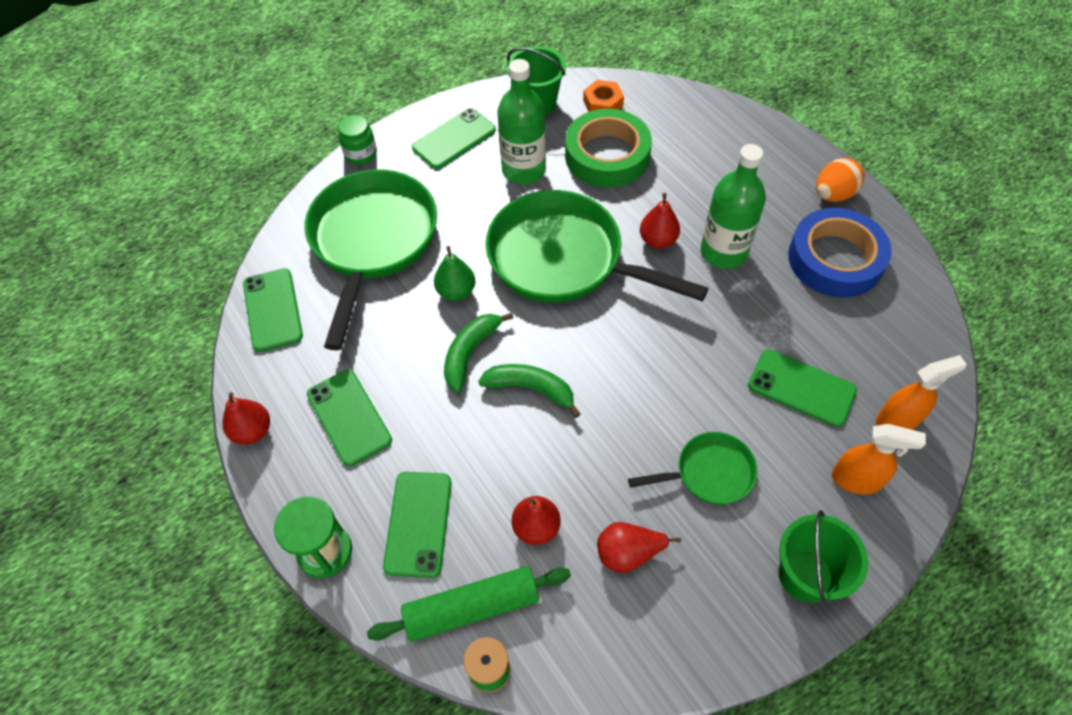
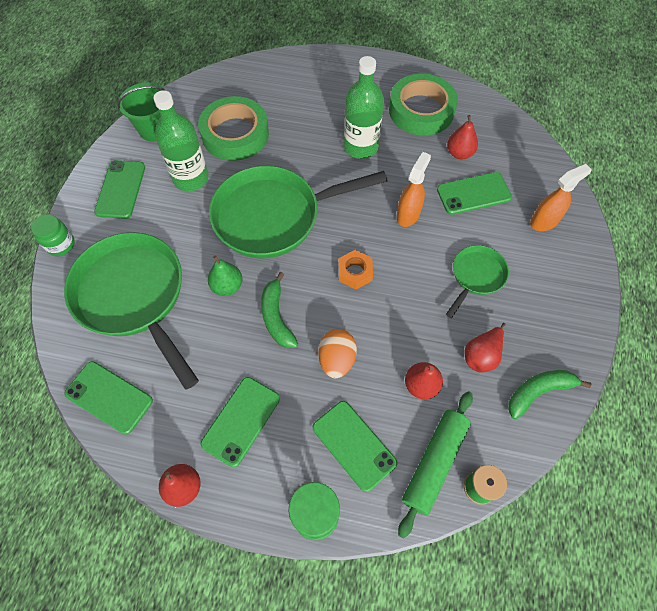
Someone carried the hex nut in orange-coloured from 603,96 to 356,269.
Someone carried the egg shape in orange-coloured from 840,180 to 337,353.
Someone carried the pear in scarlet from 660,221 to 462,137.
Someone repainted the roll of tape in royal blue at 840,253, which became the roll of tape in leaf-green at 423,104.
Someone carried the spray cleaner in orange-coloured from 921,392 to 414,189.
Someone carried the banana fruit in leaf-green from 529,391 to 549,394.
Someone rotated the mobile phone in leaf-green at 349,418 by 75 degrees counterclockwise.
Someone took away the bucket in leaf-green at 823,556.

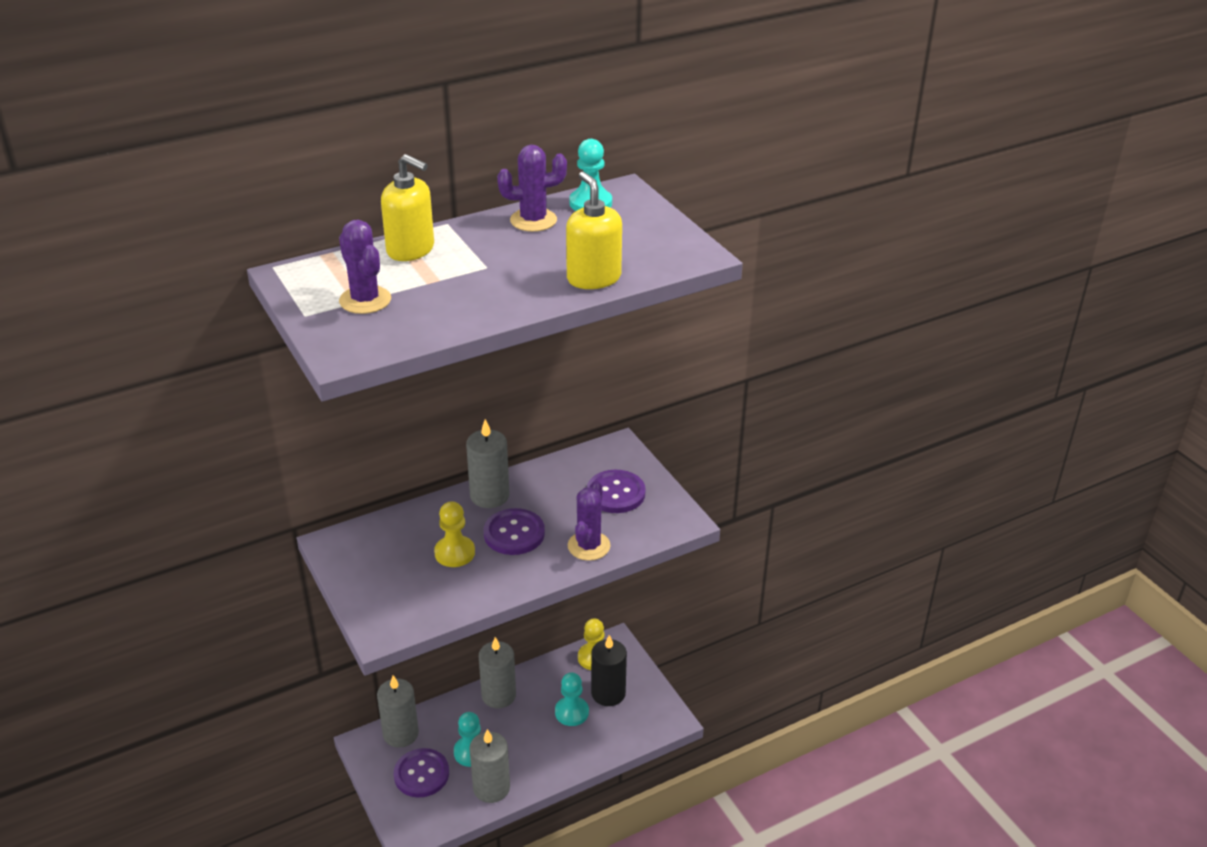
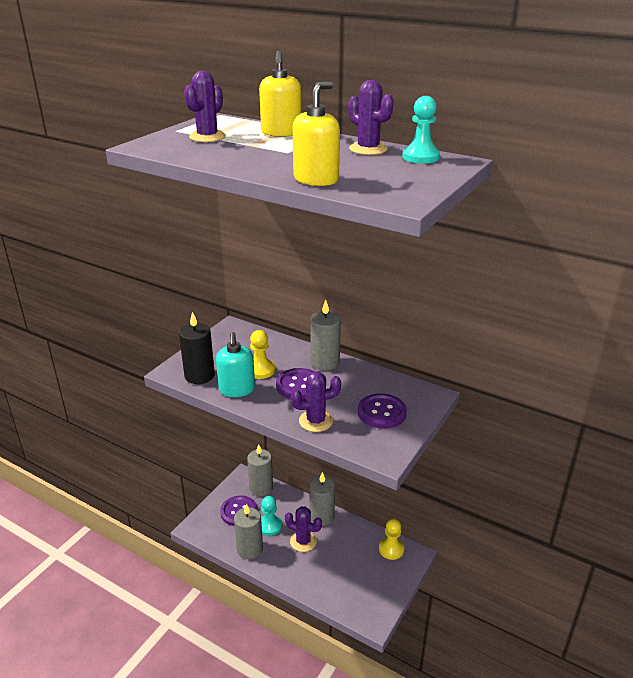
Someone carried the candle in jet-black from 609,670 to 197,348.
Someone took away the game pawn in turquoise at 572,699.
Someone put down the soap pump in turquoise at 235,364.
Someone put down the cactus in violet at 303,529.

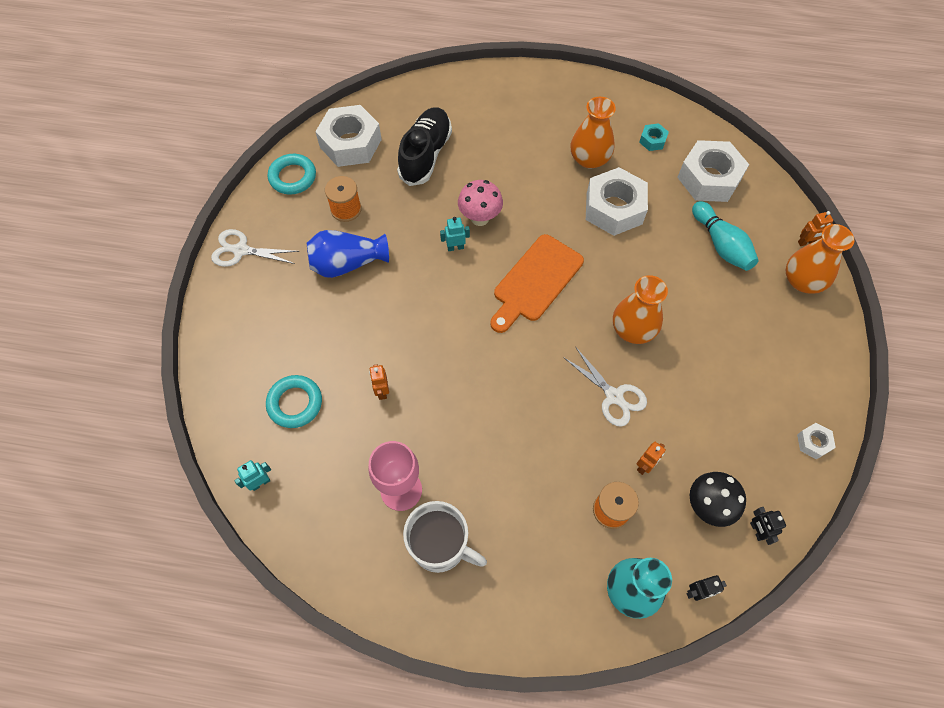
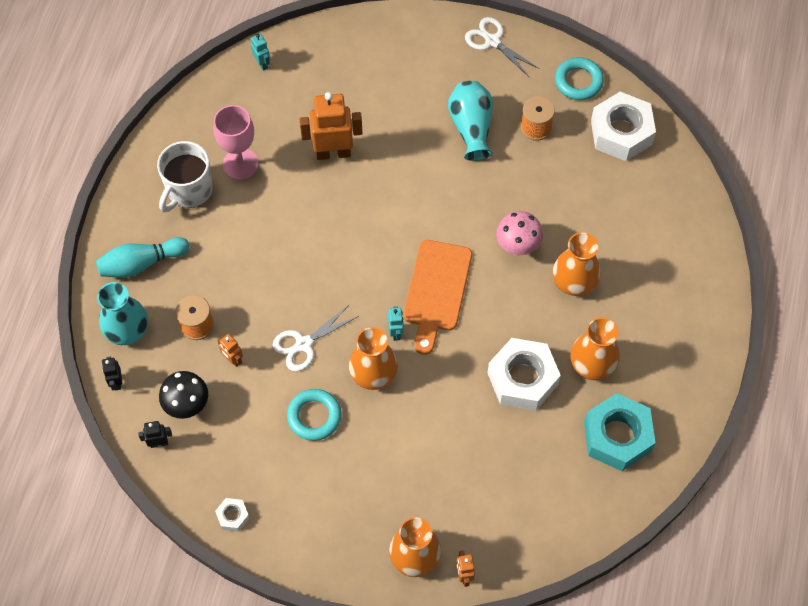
Someone took away the shoe in jet-black at 424,146.
Someone scaled the hex nut in turquoise at 654,137 by 2.22.
Someone took away the hex nut in snow-white at 713,171.
Someone carried the bowling pin in turquoise from 725,236 to 142,257.
Someone carried the toy robot in turquoise from 455,234 to 396,323.
Someone rotated the pair of scissors in snow-white at 255,248 by 60 degrees counterclockwise.
Someone repainted the tall vase in royal blue at 348,254, which became the tall vase in turquoise at 470,121.
Someone rotated the cutting board in orange-coloured at 537,283 by 120 degrees counterclockwise.
Someone scaled the toy robot in orange-coloured at 379,382 by 2.11.
Someone carried the ring in turquoise from 294,401 to 314,415.
Someone put down the tall vase in orange-coloured at 577,264.

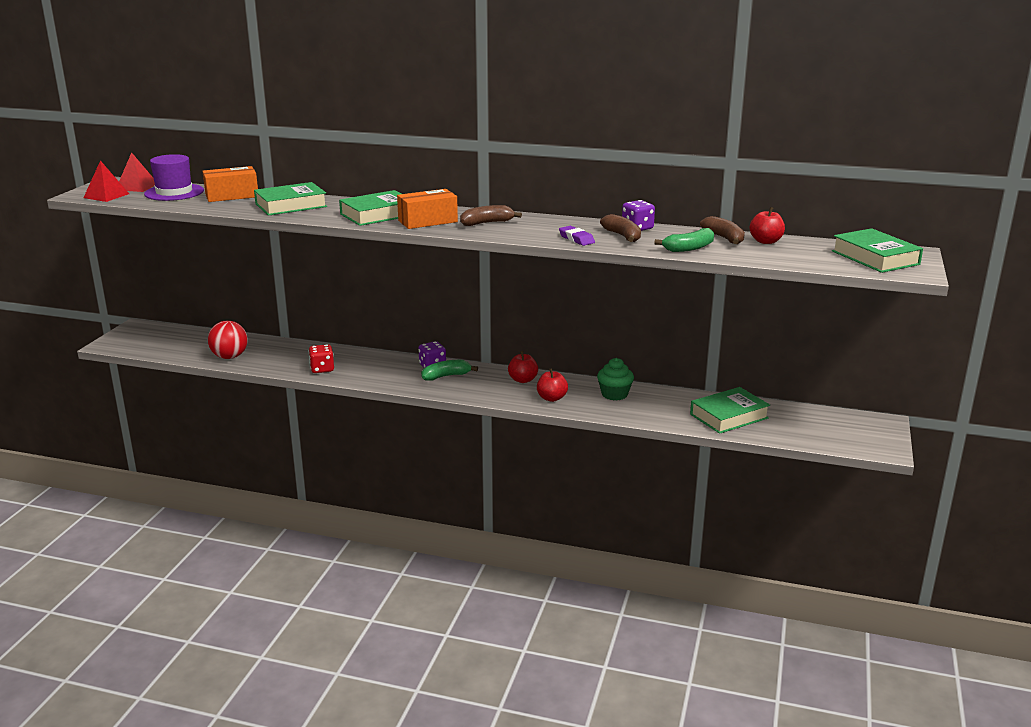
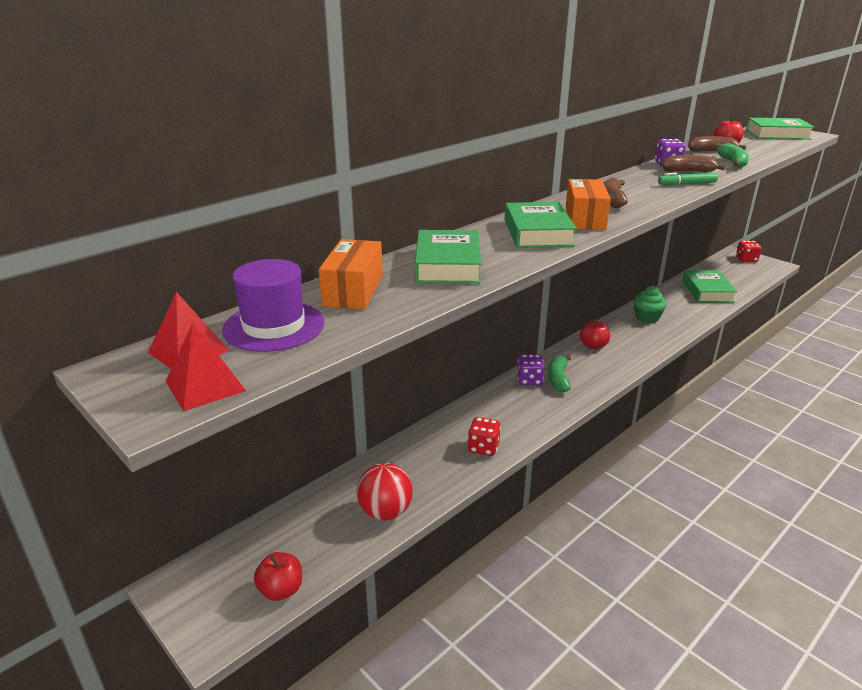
Someone swapped the pencil eraser in violet at 577,236 for the marker in leaf-green at 688,179.
Someone carried the toy apple in scarlet from 552,385 to 278,576.
Someone put down the dice in scarlet at 749,251.

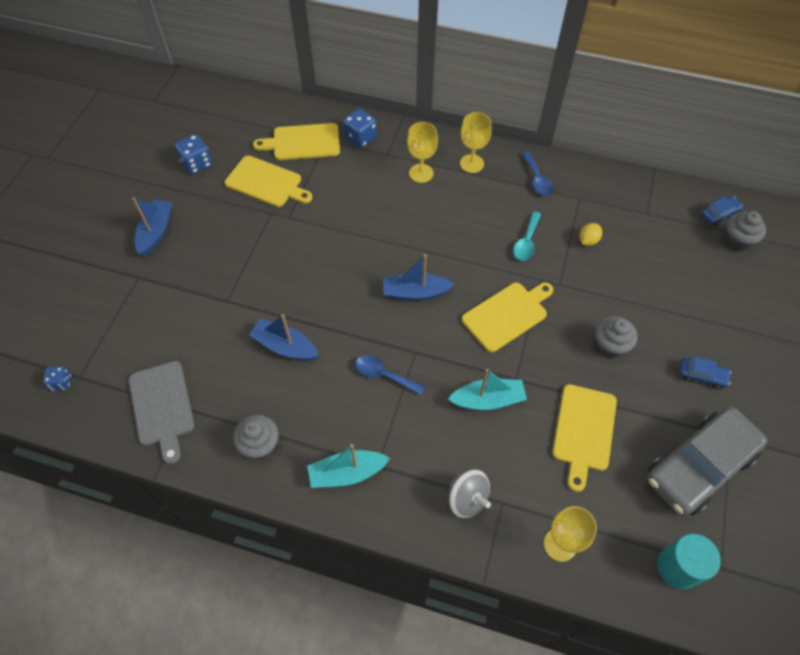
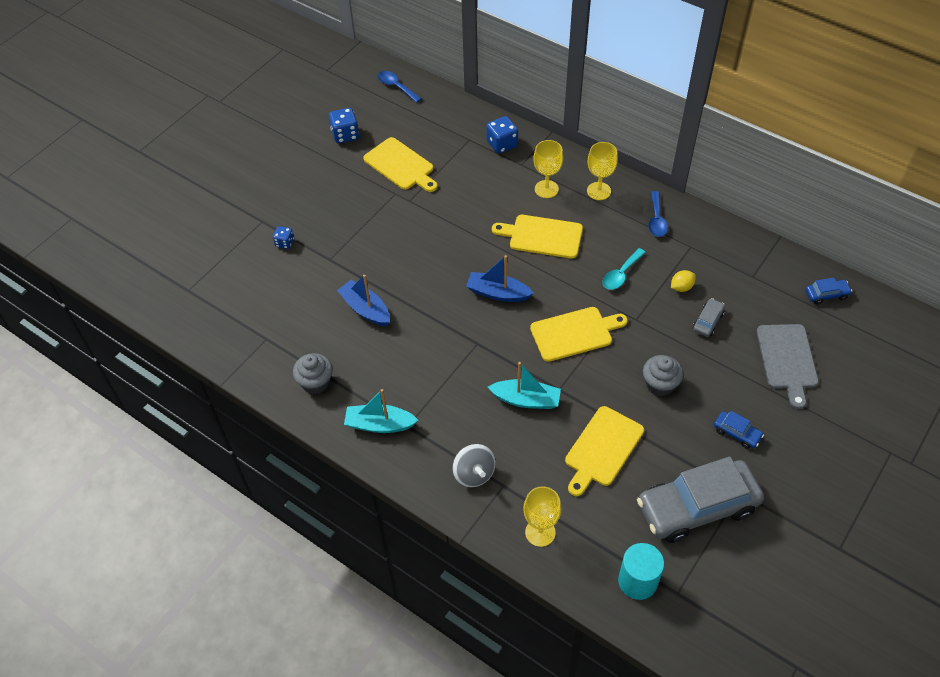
Someone carried the cutting board in bright yellow from 296,141 to 537,237.
Someone took away the toy boat in royal blue at 152,226.
Someone took away the fairy cake in grey at 745,231.
Someone carried the tablespoon in royal blue from 390,375 to 400,87.
Someone carried the cutting board in grey from 162,412 to 788,366.
Someone carried the dice in royal blue from 57,378 to 283,237.
Someone put down the automobile in grey at 709,317.

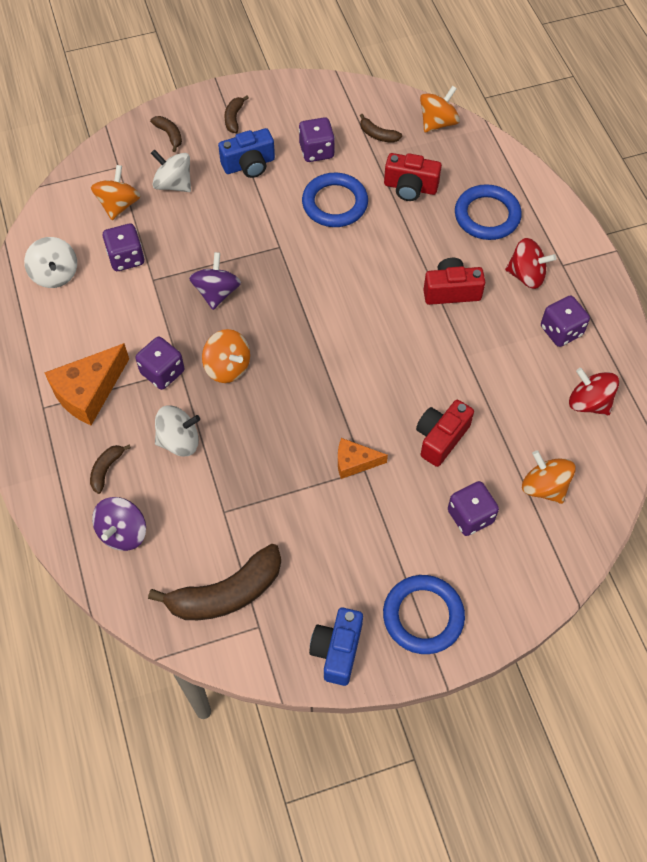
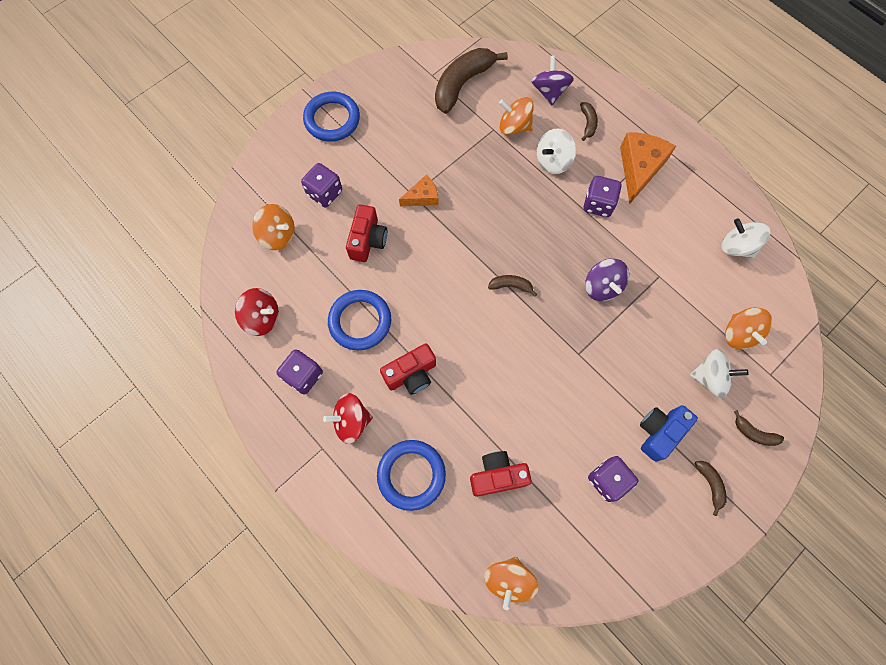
Someone carried the banana fruit in russet from 381,128 to 512,286.
Someone carried the ring in royal blue from 335,199 to 359,320.
Someone took away the dice in violet at 123,247.
Someone carried the spinning top in orange-coloured from 226,356 to 516,116.
Someone took away the compact camera in royal blue at 336,647.

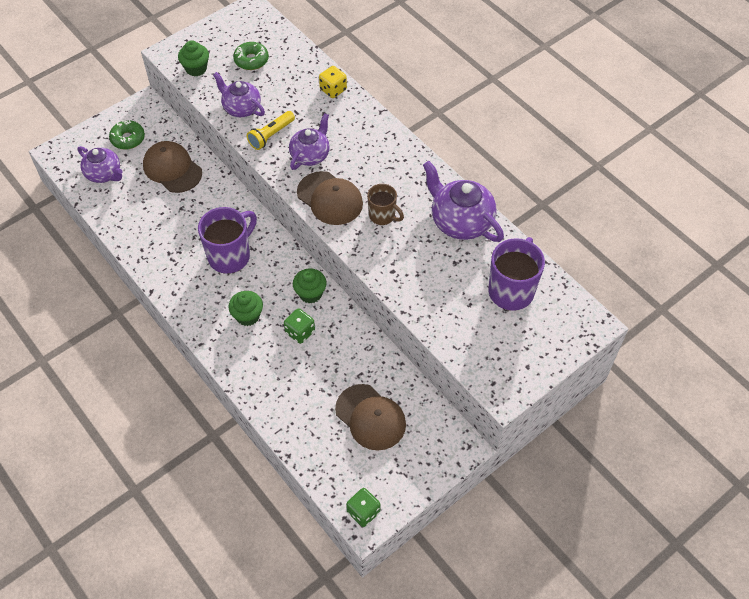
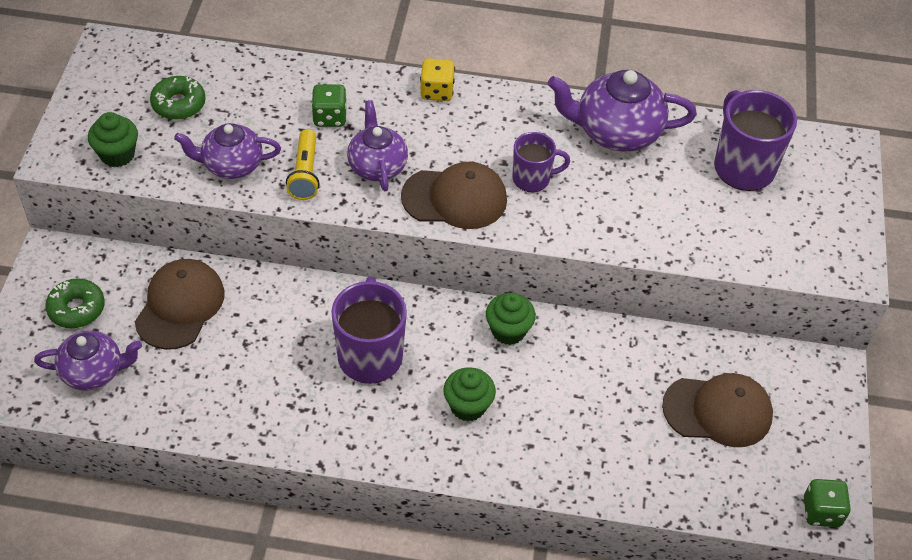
Someone carried the dice in bright yellow from 333,82 to 437,79.
Someone rotated the baseball cap in russet at 172,167 by 105 degrees clockwise.
Someone repainted the coffee mug in russet at 385,204, which became the coffee mug in violet at 541,162.
Someone carried the dice in leaf-green from 299,326 to 329,105.

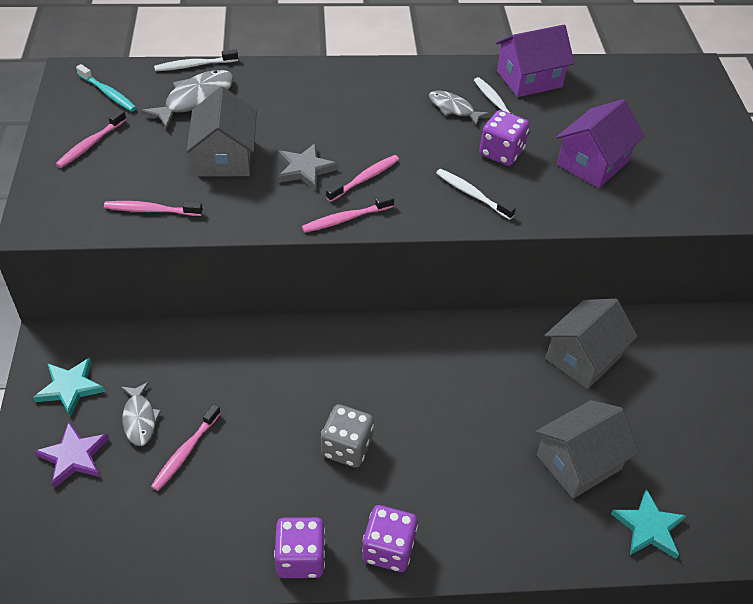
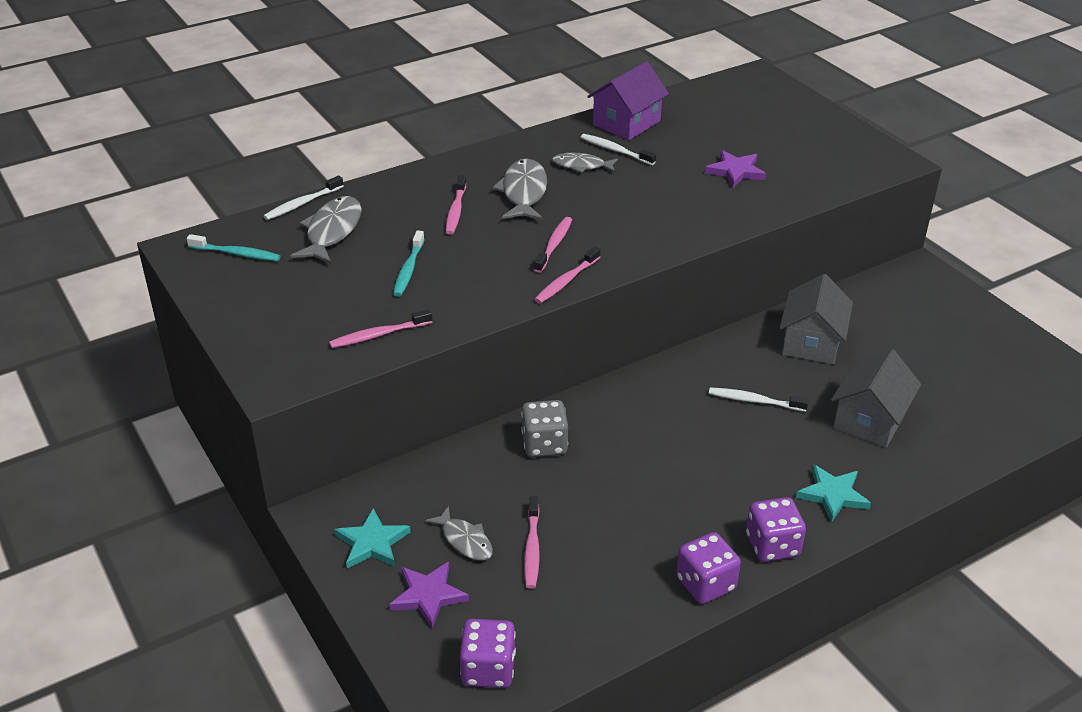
Someone swapped the house in grey at 221,131 for the tooth brush in turquoise at 409,263.
Someone swapped the house in violet at 600,143 for the star in violet at 735,169.
Someone carried the tooth brush in rosy from 91,139 to 456,205.
Someone carried the dice in violet from 504,138 to 488,653.
Someone took away the star in grey at 308,167.
Someone carried the tooth brush in snow-white from 476,194 to 759,399.
Someone carried the dice in grey from 347,436 to 544,428.
Someone carried the star in turquoise from 649,524 to 833,493.
Someone put down the toy fish in grey at 520,189.

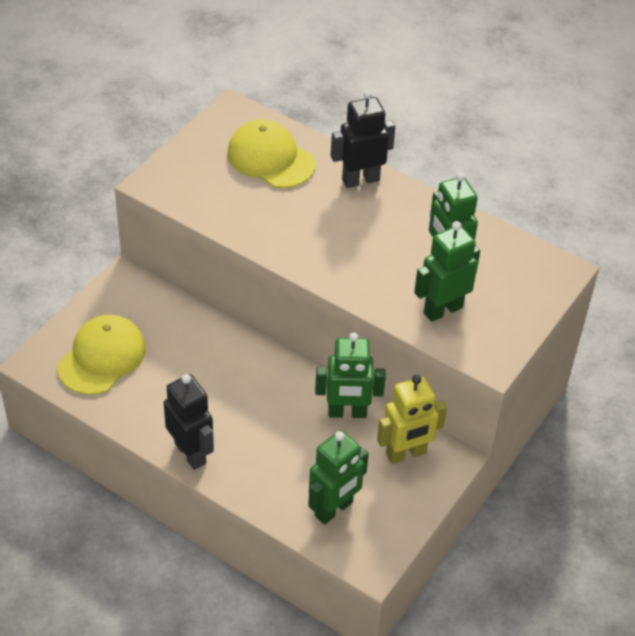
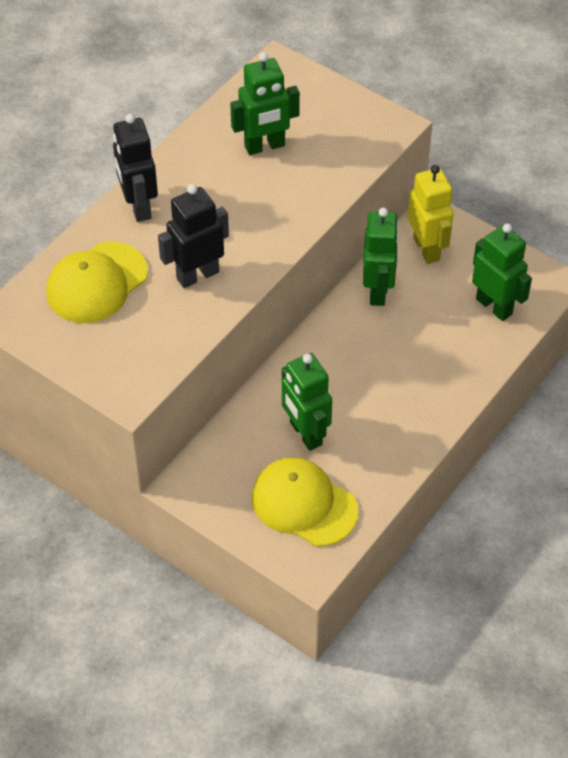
Someone carried the toy robot in leaf-green from 447,271 to 307,402.
Someone carried the toy robot in jet-black from 189,422 to 193,236.

